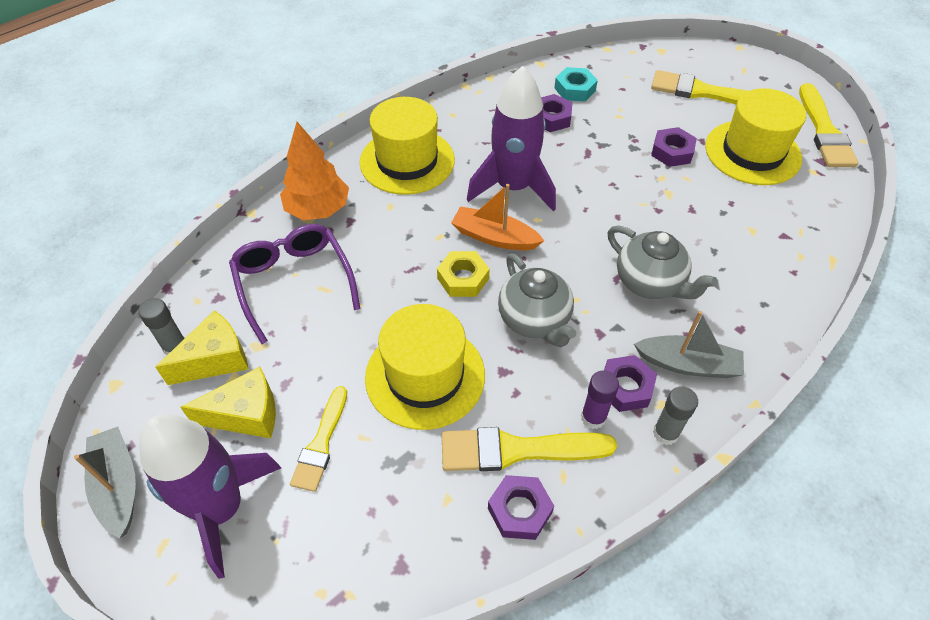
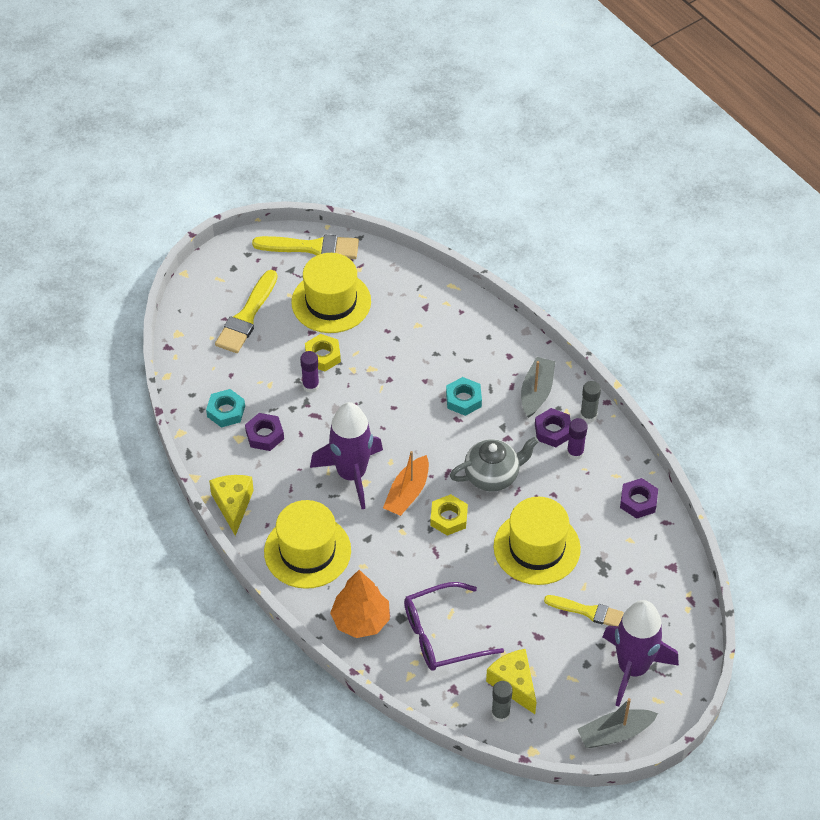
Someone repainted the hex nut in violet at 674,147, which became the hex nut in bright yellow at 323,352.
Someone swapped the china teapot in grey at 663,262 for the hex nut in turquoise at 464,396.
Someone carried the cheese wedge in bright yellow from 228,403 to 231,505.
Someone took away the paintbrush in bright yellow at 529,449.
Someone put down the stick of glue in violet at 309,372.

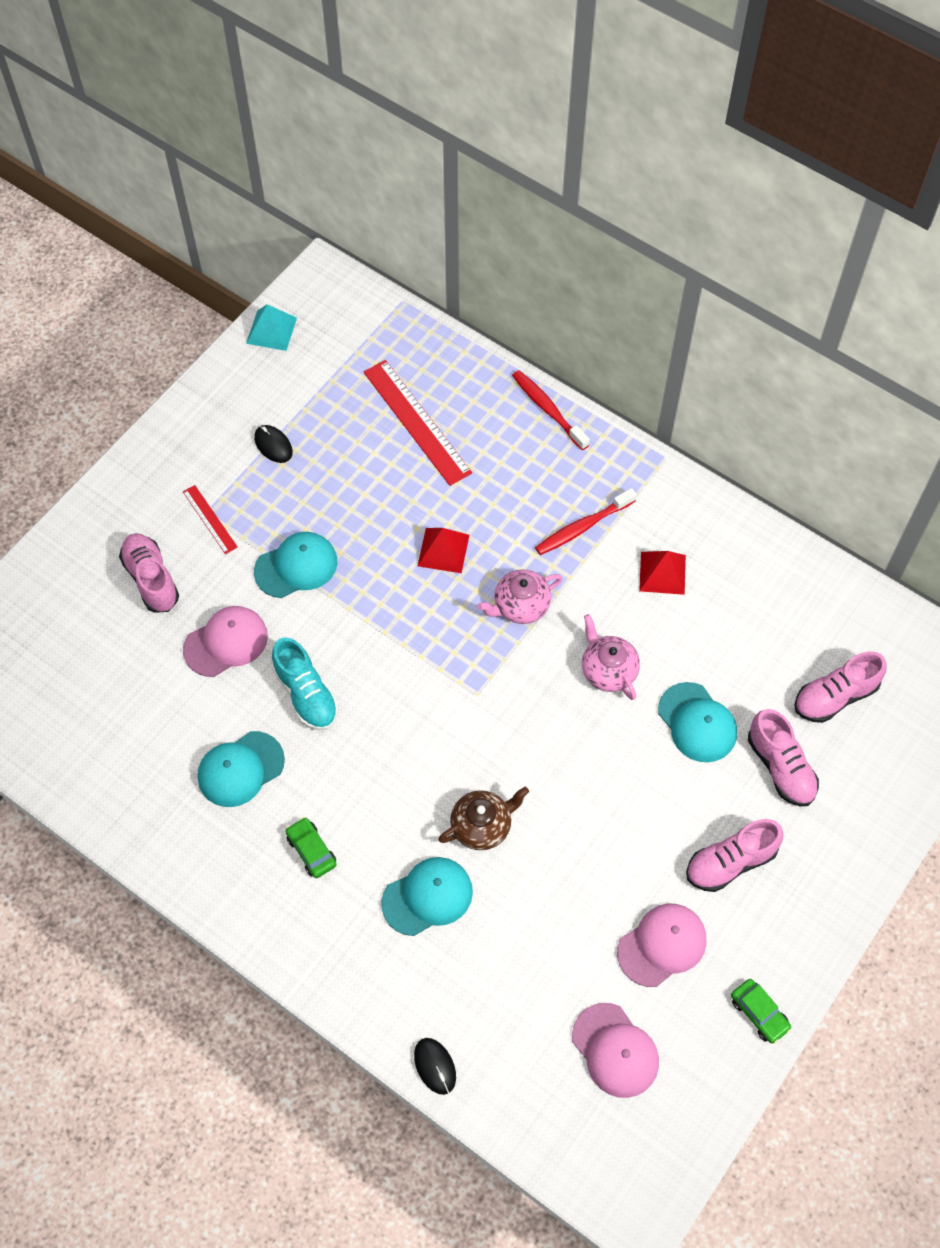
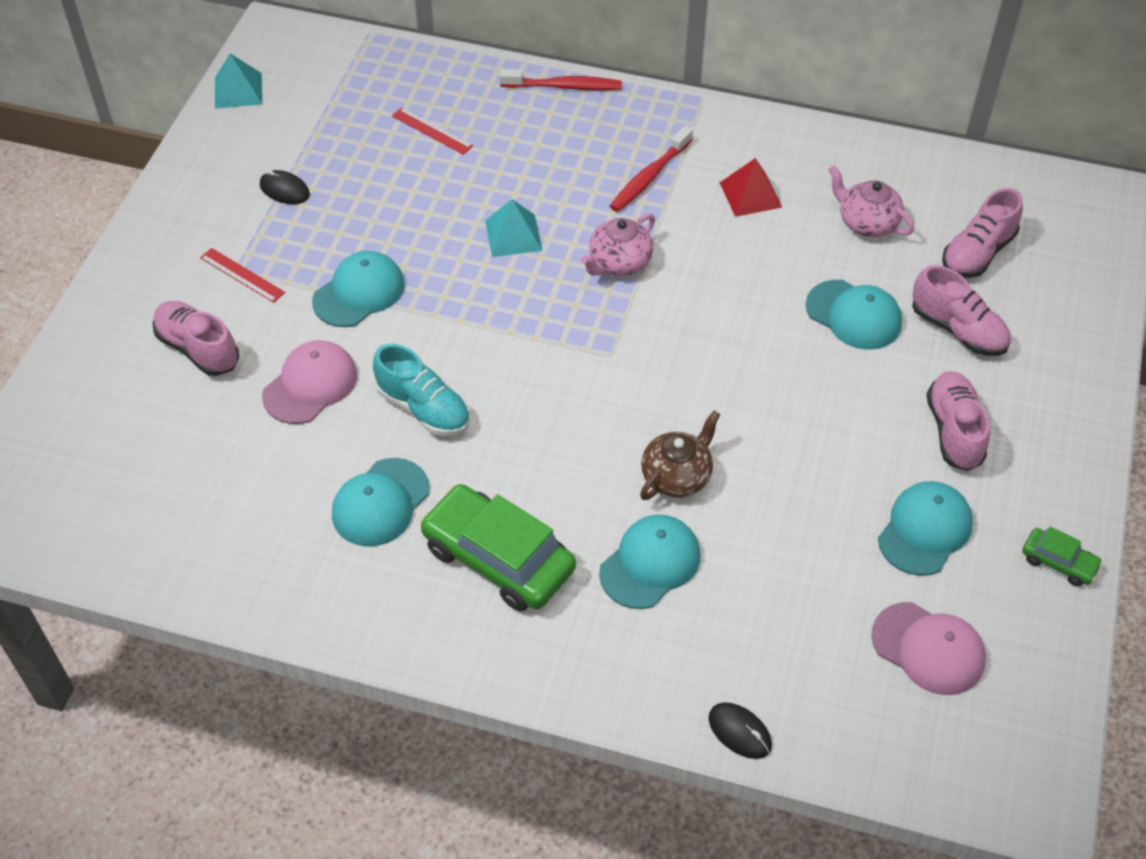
Someone scaled the ruler in scarlet at 417,423 by 0.52.
Someone rotated the tooth brush in scarlet at 551,410 by 150 degrees clockwise.
Someone repainted the pyramid shape in scarlet at 443,550, which became the pyramid shape in turquoise at 513,228.
Someone carried the china teapot in rosy from 611,657 to 871,201.
Someone scaled the automobile in leaf-green at 311,847 by 2.10.
Someone rotated the shoe in rosy at 735,855 by 135 degrees clockwise.
Someone repainted the baseball cap in rosy at 661,945, which became the baseball cap in turquoise at 925,528.

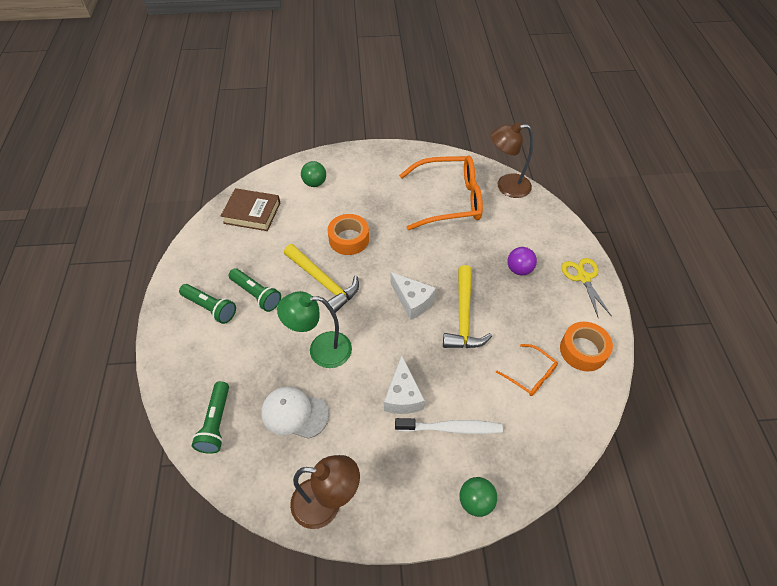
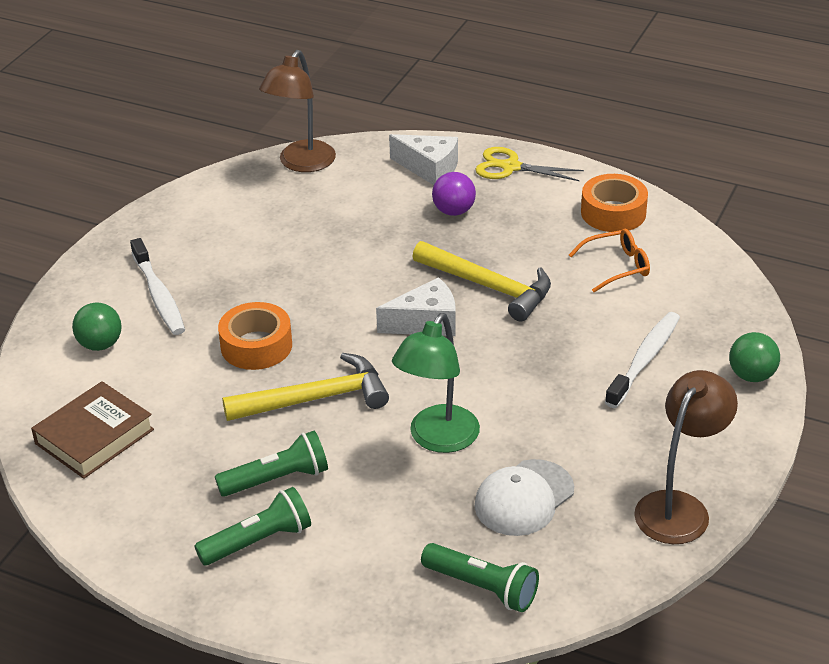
Someone took away the eyeglasses in orange-coloured at 441,193.
Someone carried the cheese wedge in snow-white from 404,384 to 423,159.
Someone put down the tooth brush in snow-white at 157,286.

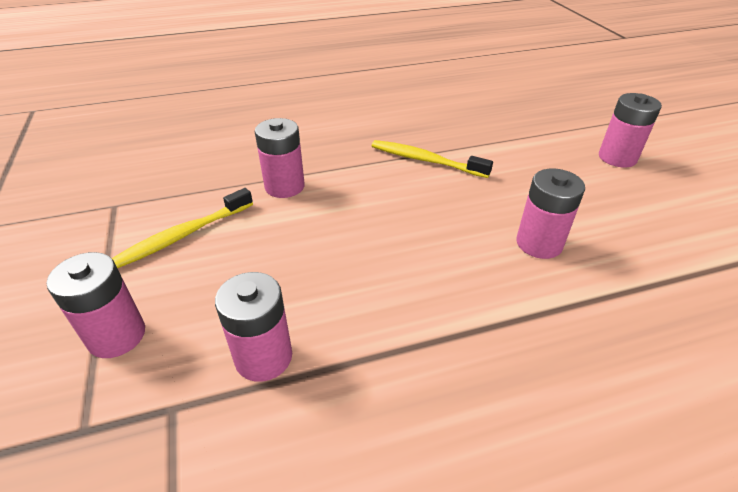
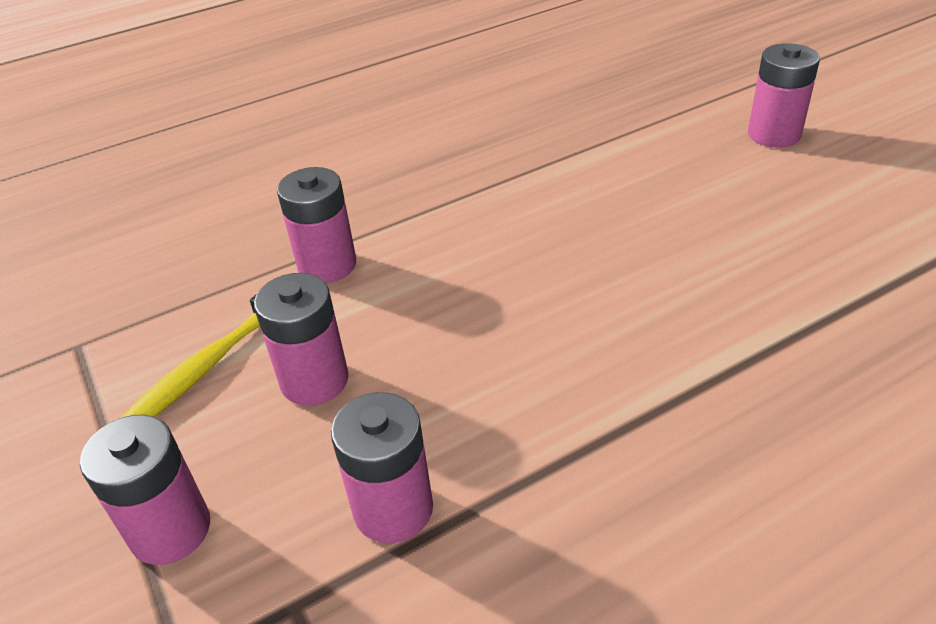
Someone took away the tooth brush in bright yellow at 432,159.
Someone carried the power cell in rosy from 550,214 to 301,339.

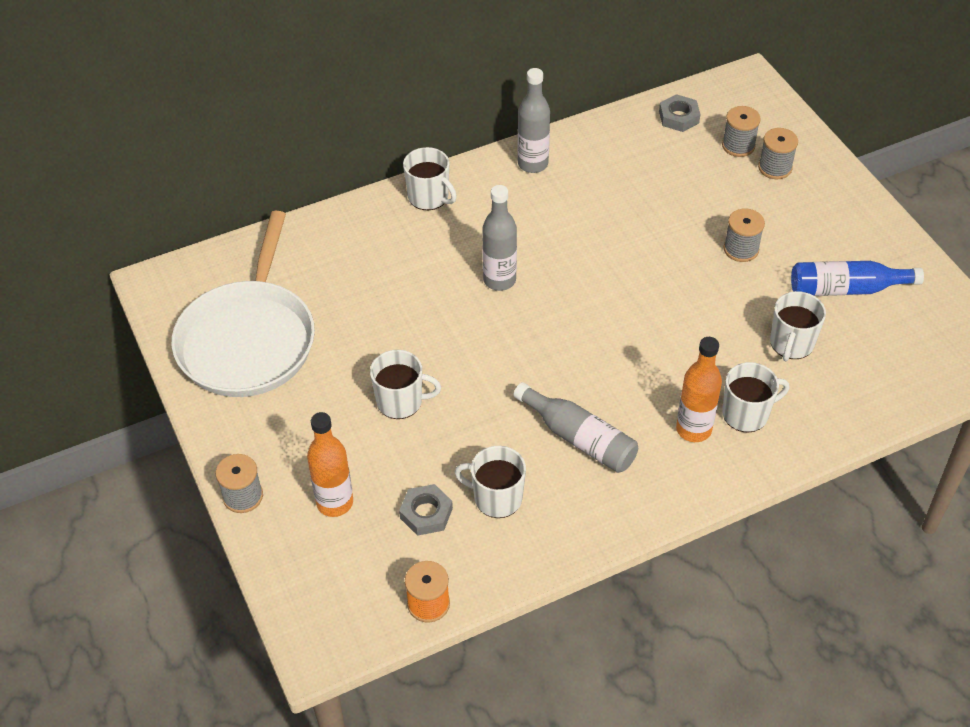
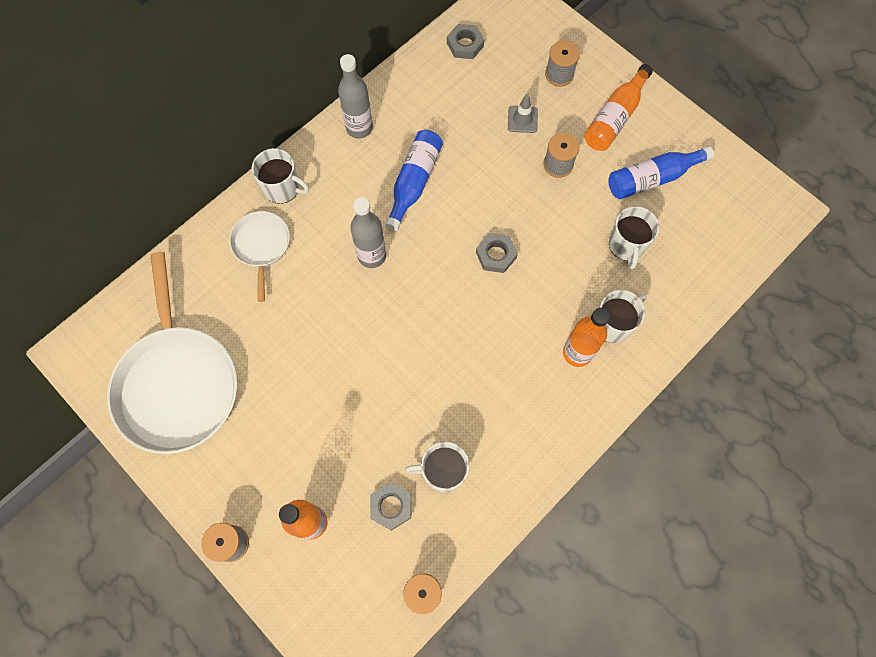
Someone took away the spool in grey at 741,131.
Someone took away the coffee mug in snow-white at 405,384.
Someone took away the drink bottle in grey at 575,427.
Someone put down the drink bottle in orange-coloured at 618,107.
Someone put down the safety cone in grey at 523,113.
Someone put down the drink bottle in royal blue at 414,180.
Someone put down the frying pan in snow-white at 259,256.
Someone put down the hex nut in grey at 497,253.

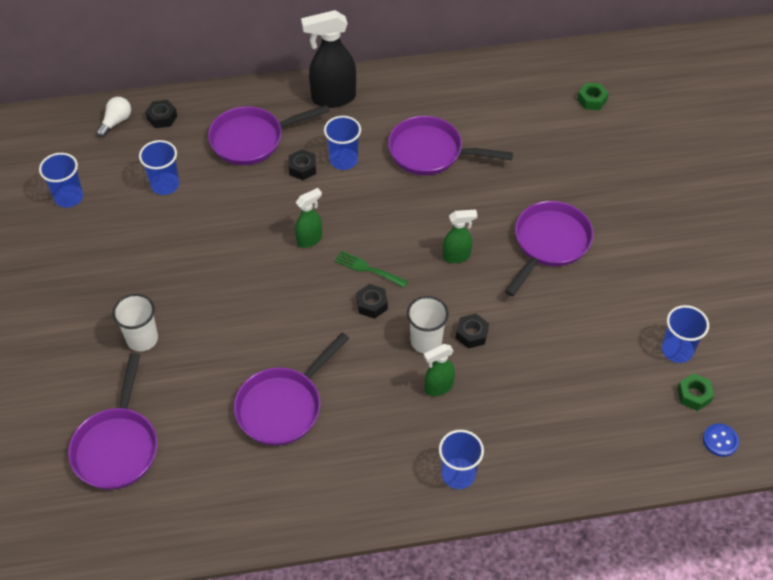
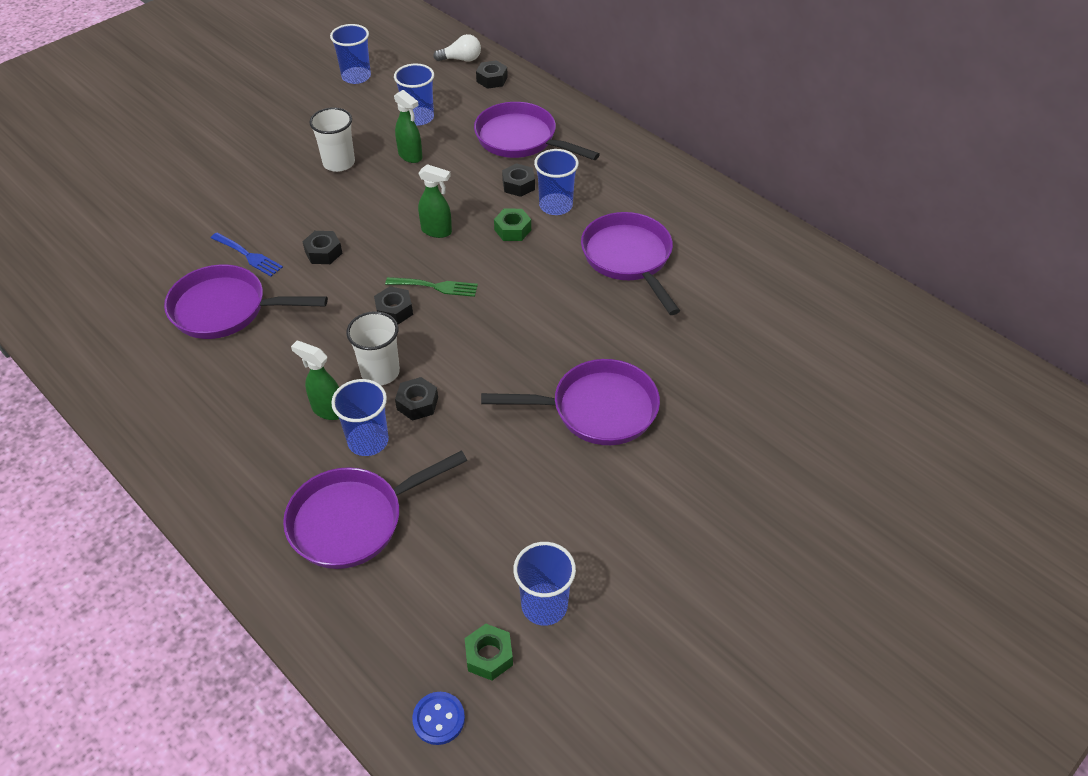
Someone took away the spray cleaner in jet-black at 328,59.
Someone carried the hex nut in leaf-green from 593,96 to 512,225.
Someone carried the spray cleaner in leaf-green from 460,236 to 408,126.
Someone rotated the dinner fork in leaf-green at 371,269 by 105 degrees clockwise.
Someone carried the tumbler in snow-white from 135,322 to 332,139.
Someone carried the frying pan in violet from 113,421 to 375,509.
Someone carried the tumbler in royal blue from 461,459 to 360,417.
Someone put down the hex nut in jet-black at 322,247.
Someone put down the dinner fork in royal blue at 247,254.

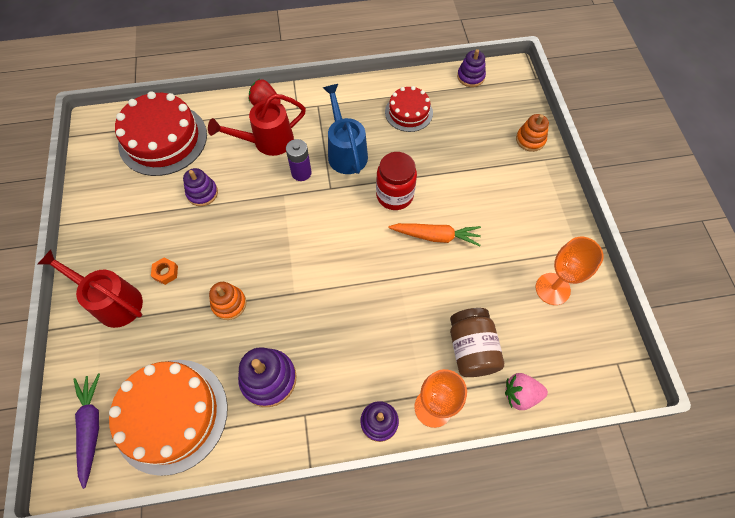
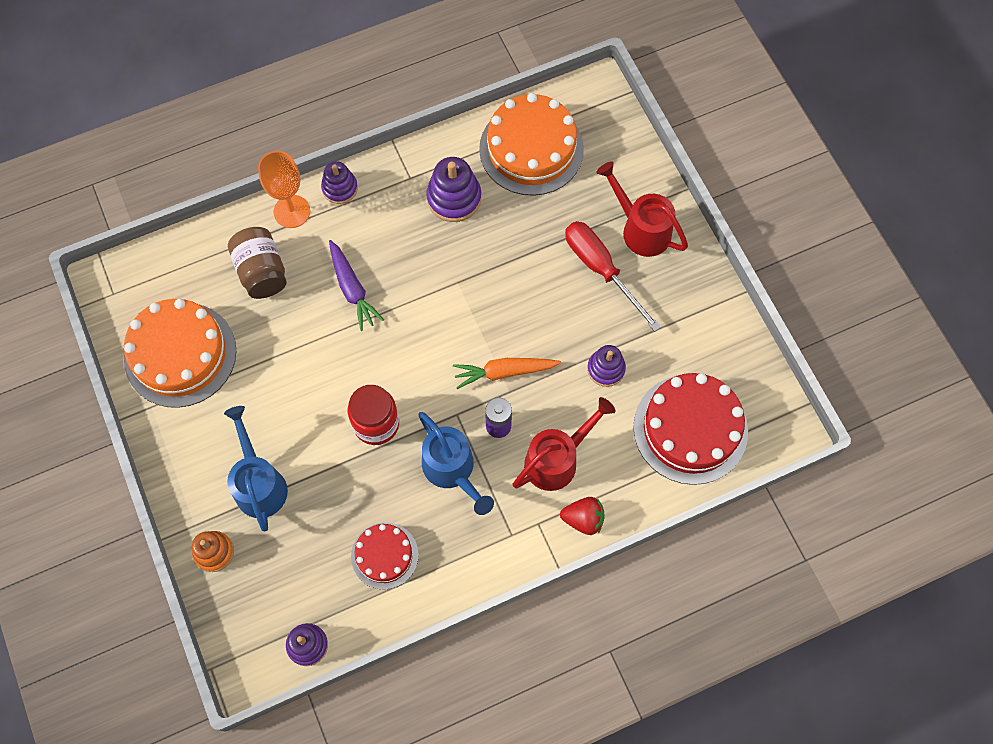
Someone carried the carrot in orange-coloured from 435,234 to 507,373.
Someone swapped the chalice in orange-coloured at 569,271 for the cake in orange-coloured at 180,353.
Someone rotated the sprinkling can in scarlet at 90,288 by 150 degrees counterclockwise.
Someone swapped the hex nut in orange-coloured at 164,271 for the screwdriver in scarlet at 613,276.
Someone took away the stacking rings in orange-coloured at 227,301.
Someone carried the carrot in violet from 86,431 to 356,285.
Someone took away the berry in rosy at 526,391.
Someone put down the sprinkling can in royal blue at 256,468.

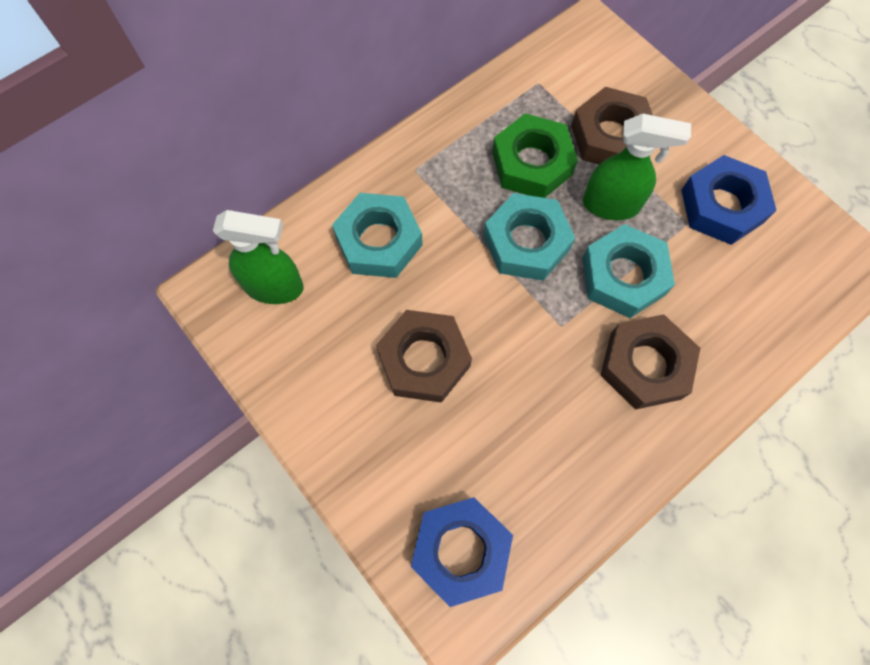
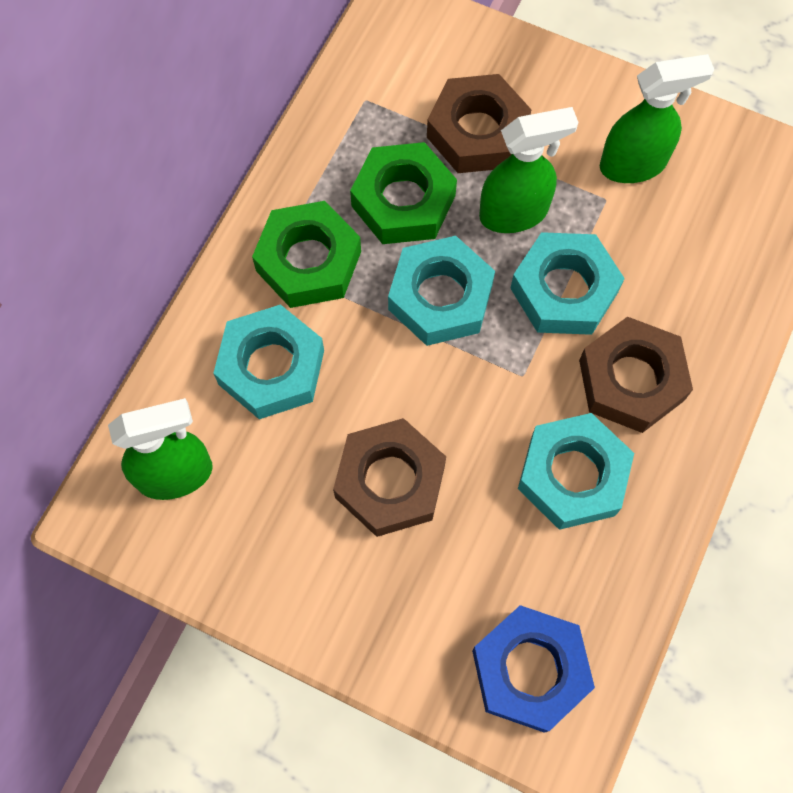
Someone swapped the hex nut in royal blue at 728,200 for the spray cleaner in leaf-green at 656,118.
Someone put down the hex nut in leaf-green at 306,254.
Someone put down the hex nut in turquoise at 576,471.

